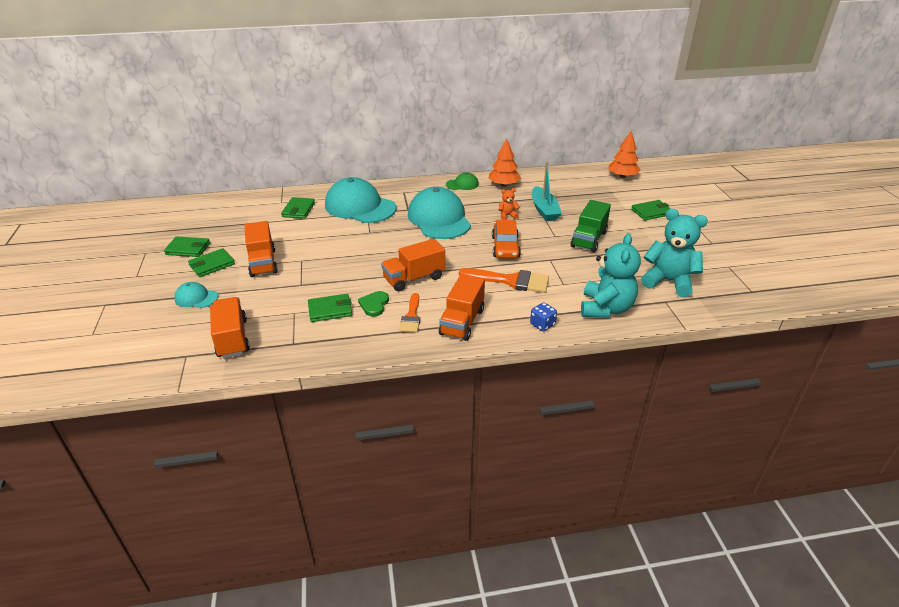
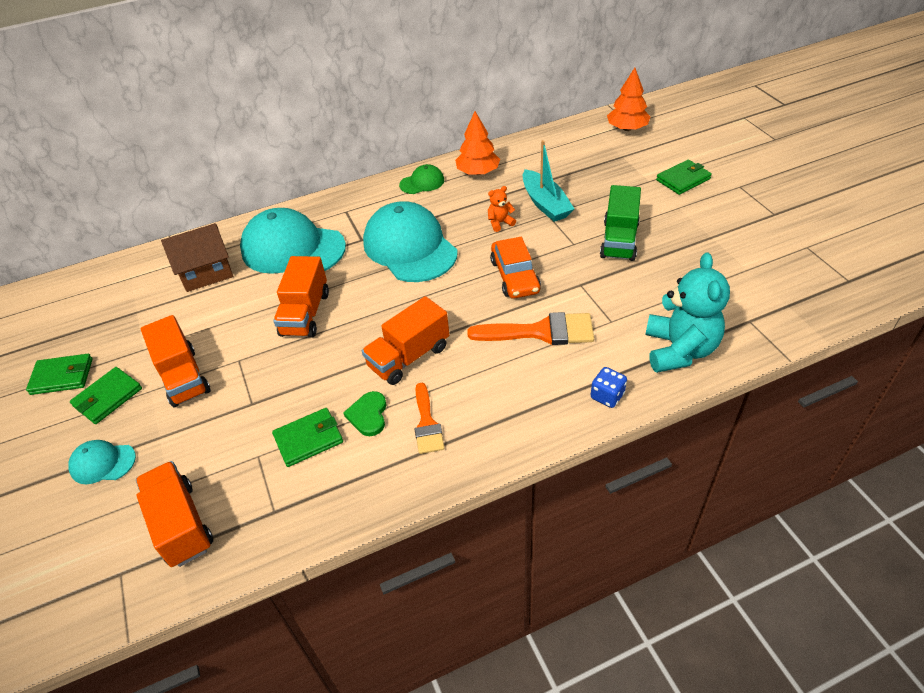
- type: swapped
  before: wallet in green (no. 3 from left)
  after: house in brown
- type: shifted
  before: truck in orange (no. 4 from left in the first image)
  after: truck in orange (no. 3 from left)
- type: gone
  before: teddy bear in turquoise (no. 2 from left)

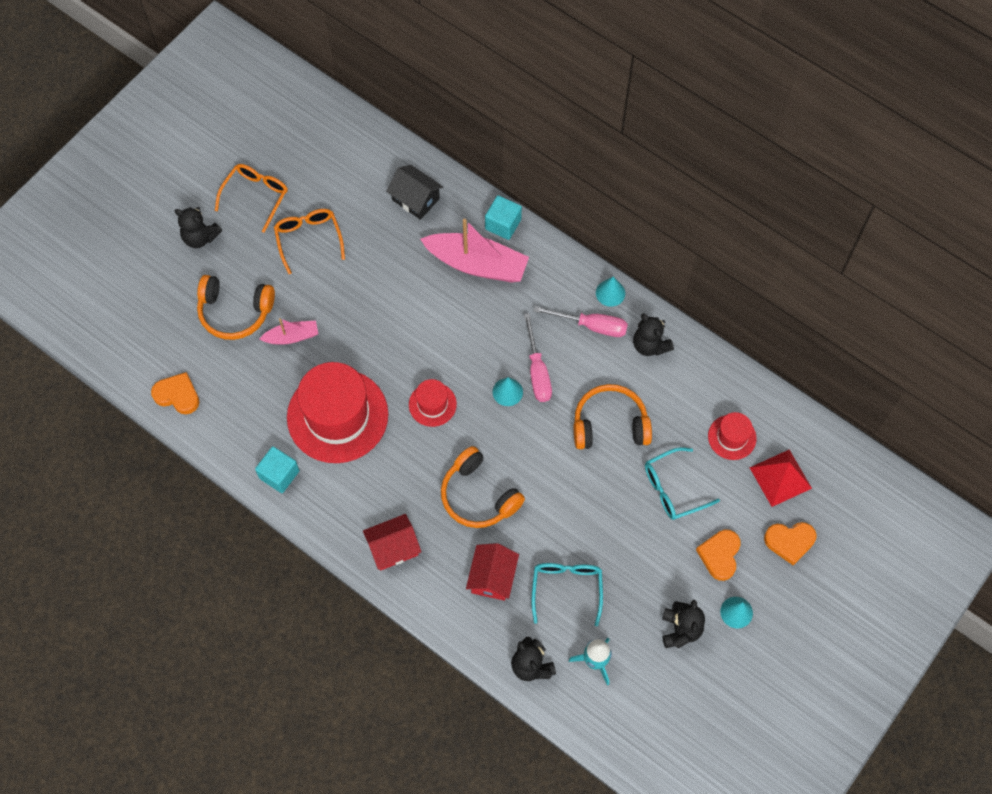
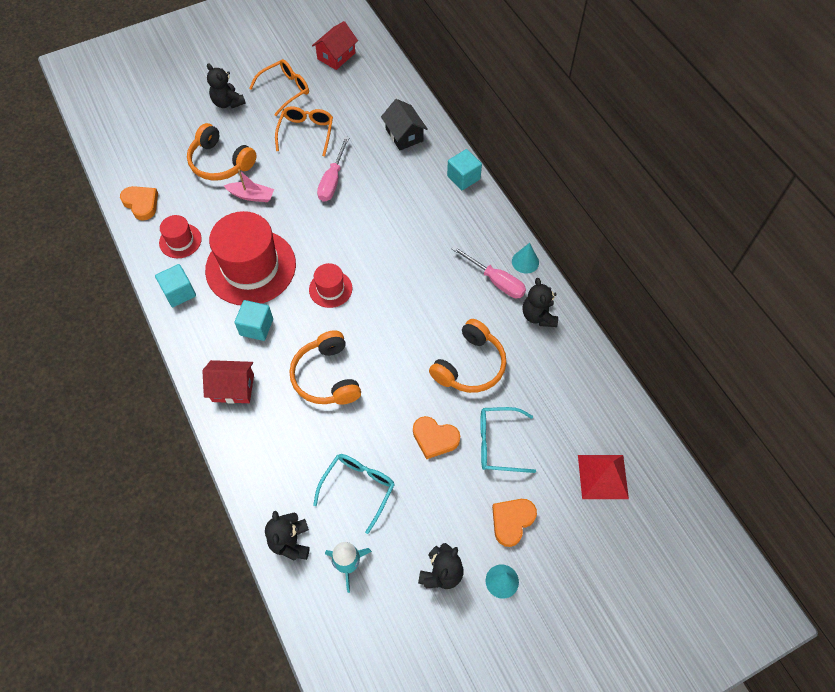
- type: gone
  before: boat in pink (no. 2 from left)
- type: shifted
  before: house in red (no. 2 from left)
- type: gone
  before: cone in turquoise (no. 1 from left)
- type: shifted
  before: screwdriver in pink (no. 1 from left)
- type: rotated
  before: headphones in orange (no. 3 from left)
  turn: 105
- type: shifted
  before: hat in red (no. 3 from left in the first image)
  after: hat in red (no. 1 from left)
- type: shifted
  before: heart in orange (no. 3 from left in the first image)
  after: heart in orange (no. 2 from left)
- type: new
  after: cube in turquoise (no. 2 from left)

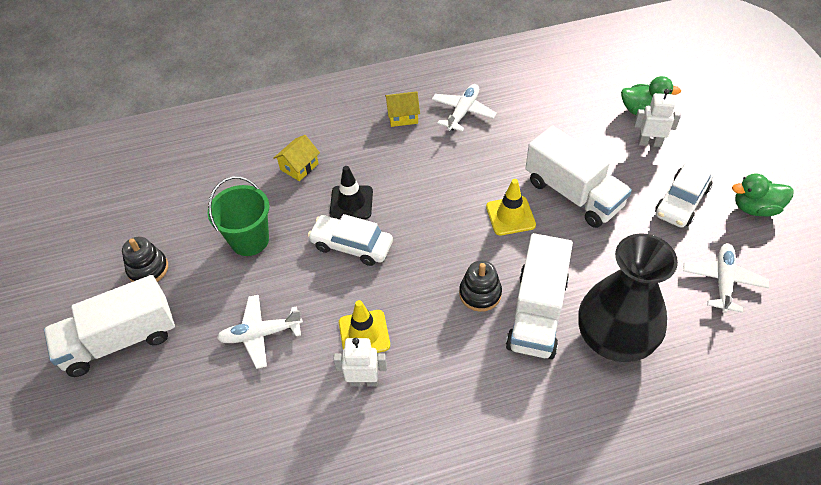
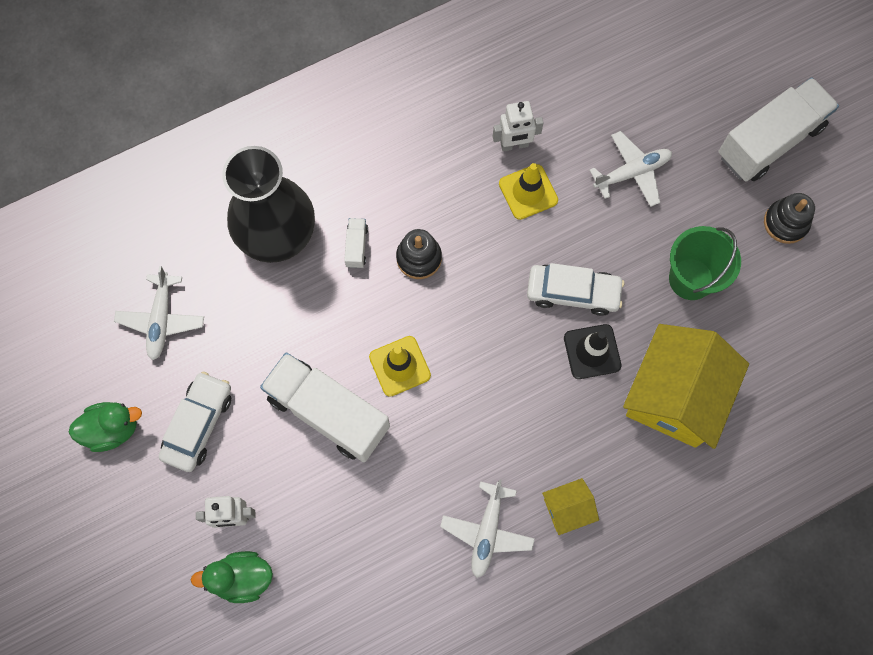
- type: scaled
  before: house in yellow (no. 1 from left in the first image)
  scale: 2.2
- type: scaled
  before: truck in white (no. 2 from left)
  scale: 0.41

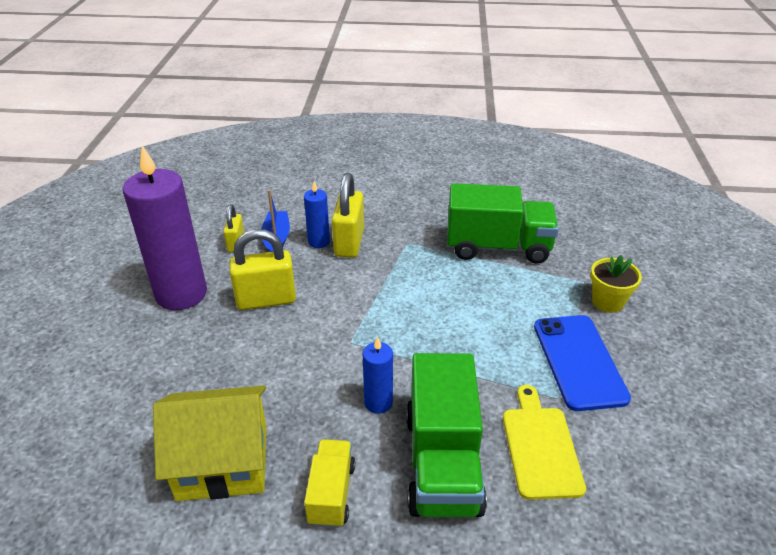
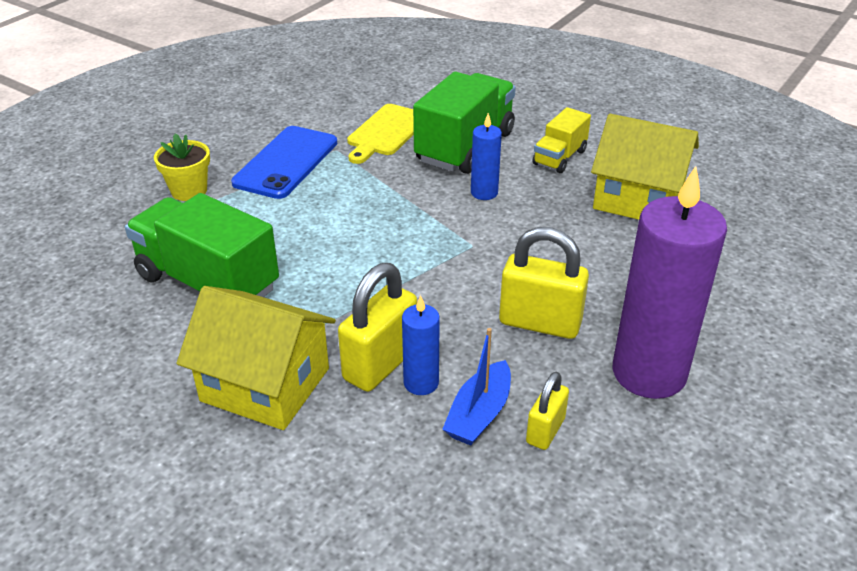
- type: new
  after: house in yellow (no. 1 from left)

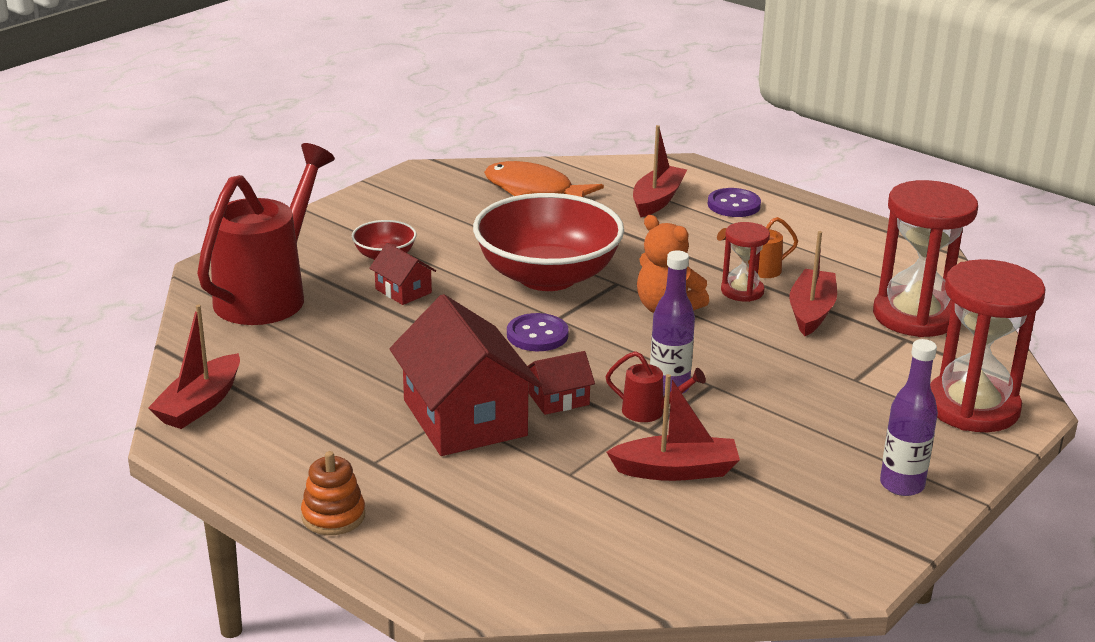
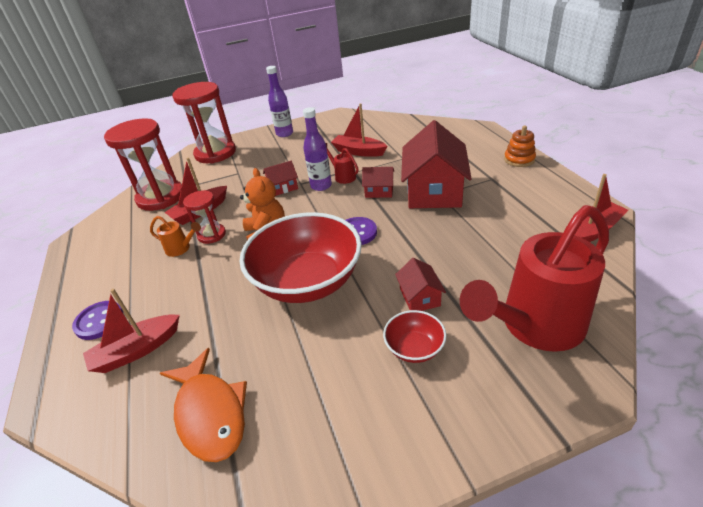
- type: new
  after: house in red (no. 1 from left)

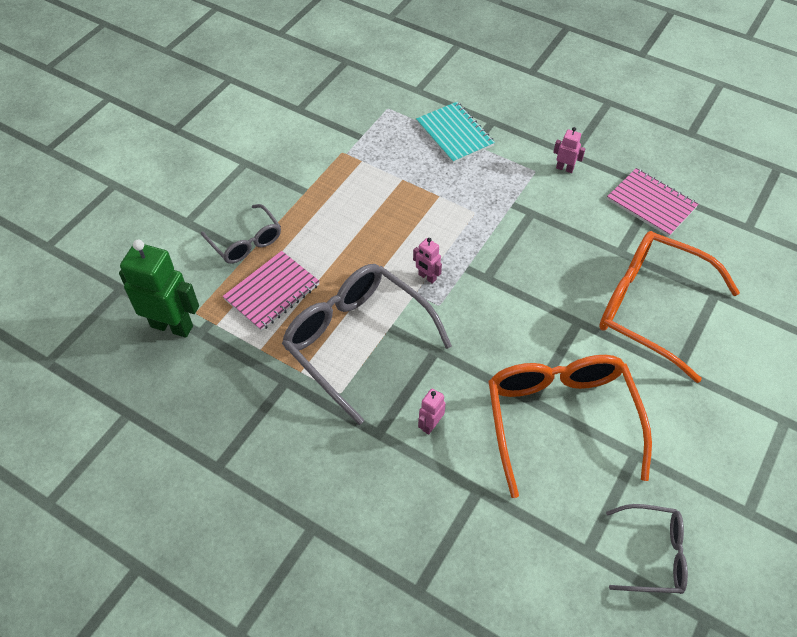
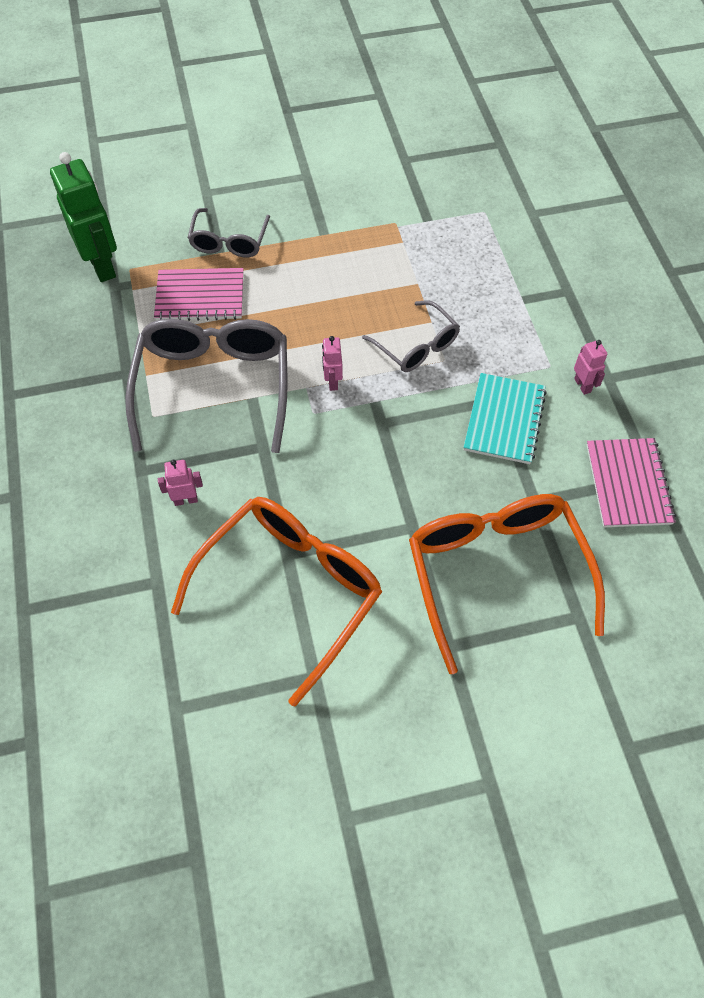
- type: shifted
  before: notebook in turquoise
- type: shifted
  before: glasses in grey (no. 3 from left)

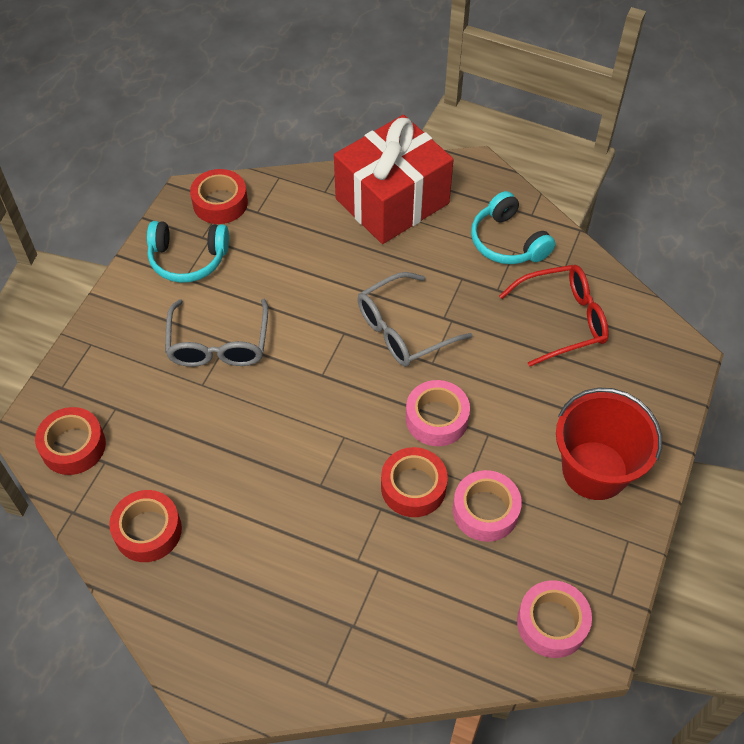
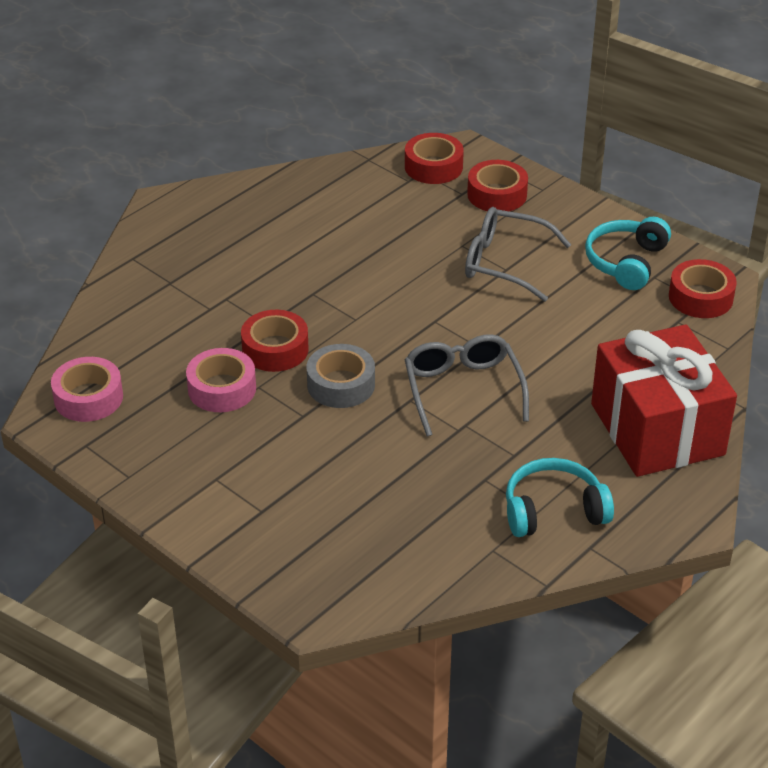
- type: shifted
  before: tape in red (no. 2 from left in the first image)
  after: tape in red (no. 3 from left)
- type: repainted
  before: tape in pink (no. 1 from left)
  after: tape in grey
- type: gone
  before: glasses in red
- type: gone
  before: bucket in red

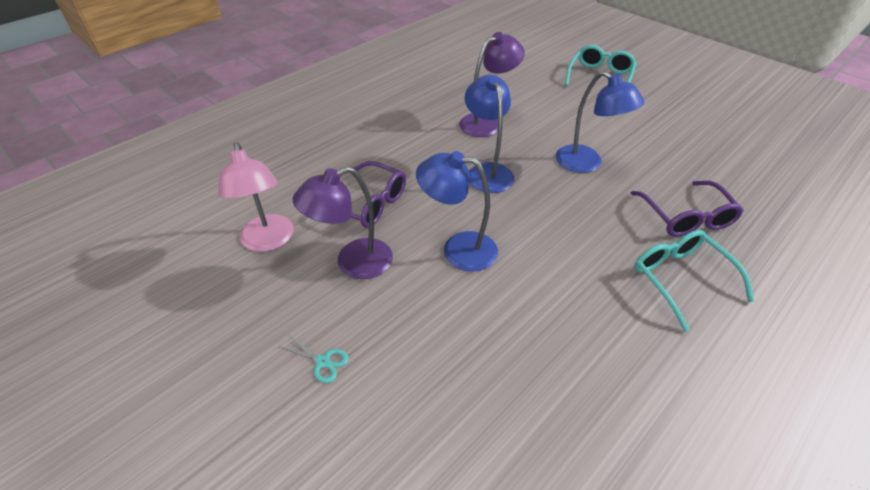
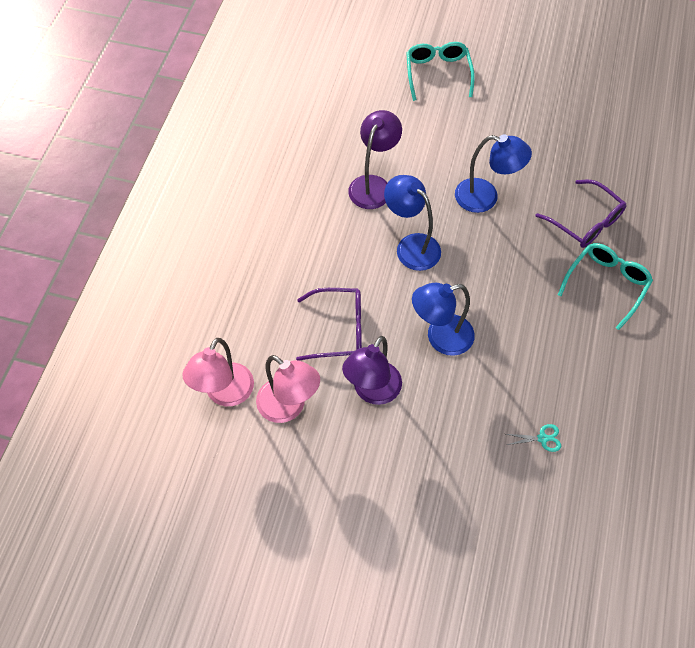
- type: shifted
  before: scissors in turquoise
- type: rotated
  before: glasses in turquoise (no. 2 from left)
  turn: 90
- type: new
  after: lamp in pink (no. 1 from left)

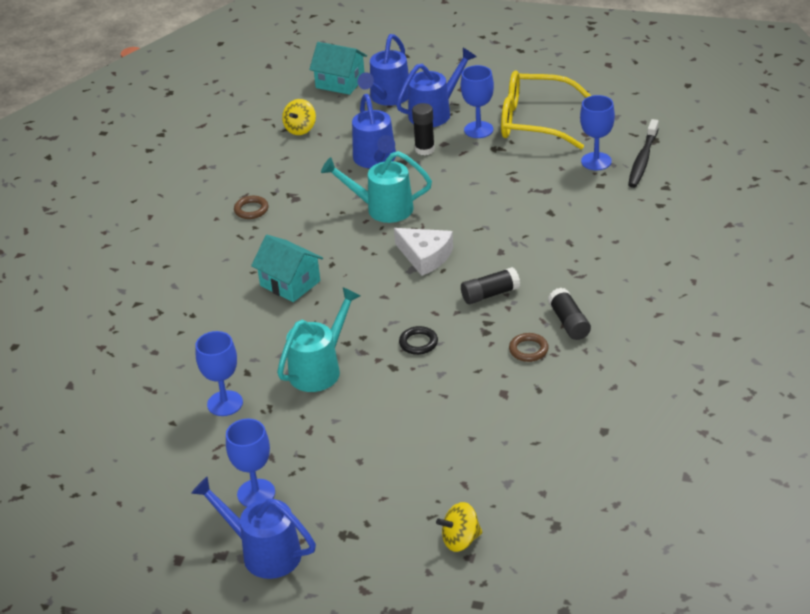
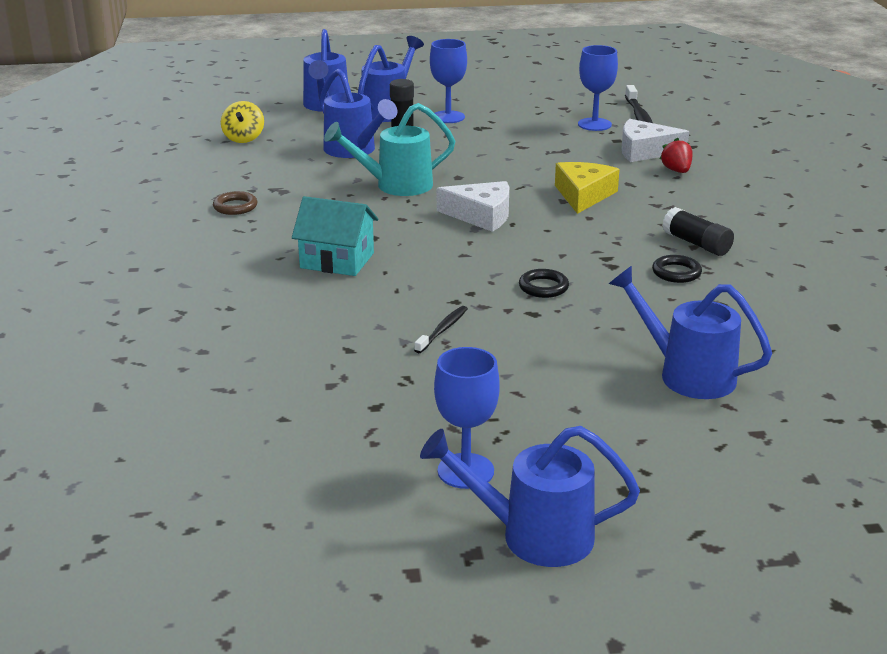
- type: gone
  before: goblet in blue (no. 1 from left)
- type: swapped
  before: watering can in turquoise (no. 1 from left)
  after: toothbrush in black (no. 1 from left)
- type: gone
  before: house in turquoise (no. 2 from left)
- type: gone
  before: spinning top in yellow (no. 2 from left)
- type: gone
  before: glue stick in black (no. 2 from left)
- type: gone
  before: glasses in yellow
- type: repainted
  before: ring in brown (no. 2 from left)
  after: ring in black (no. 2 from left)
- type: new
  after: cheese in yellow
- type: new
  after: watering can in blue (no. 5 from left)
- type: new
  after: cheese in white (no. 2 from left)
- type: new
  after: strawberry in red

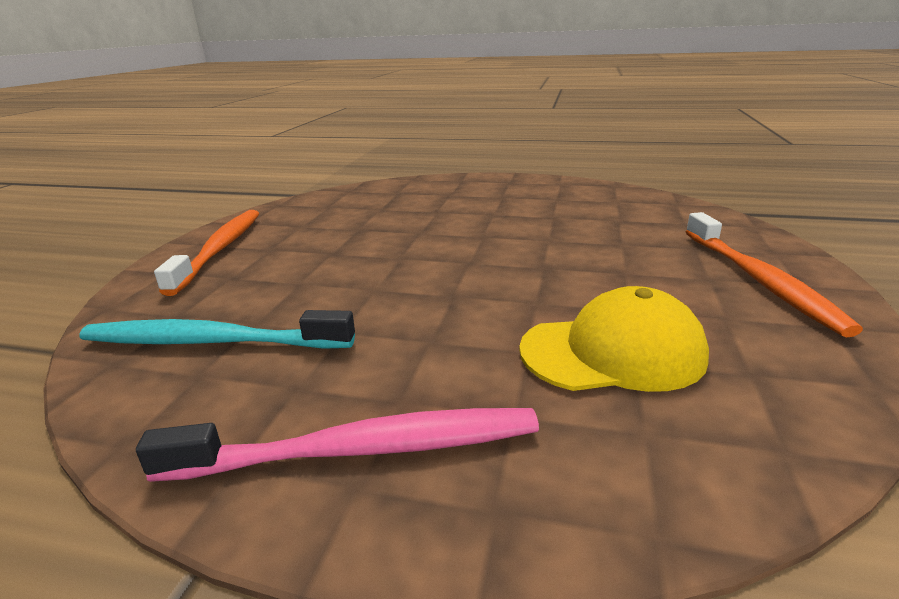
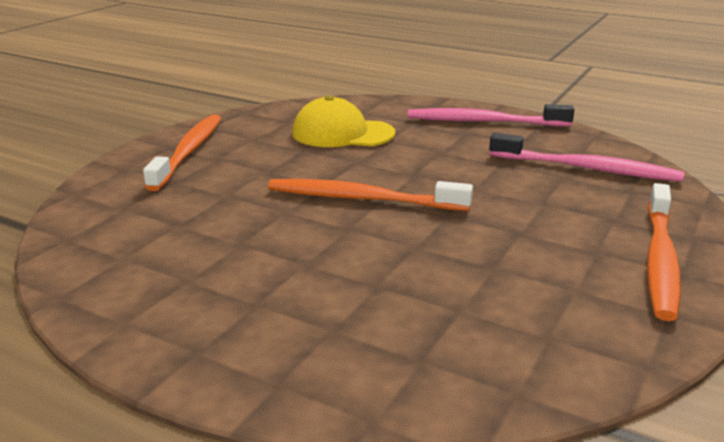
- type: repainted
  before: toothbrush in turquoise
  after: toothbrush in pink (no. 2 from left)
- type: new
  after: toothbrush in orange (no. 2 from left)

